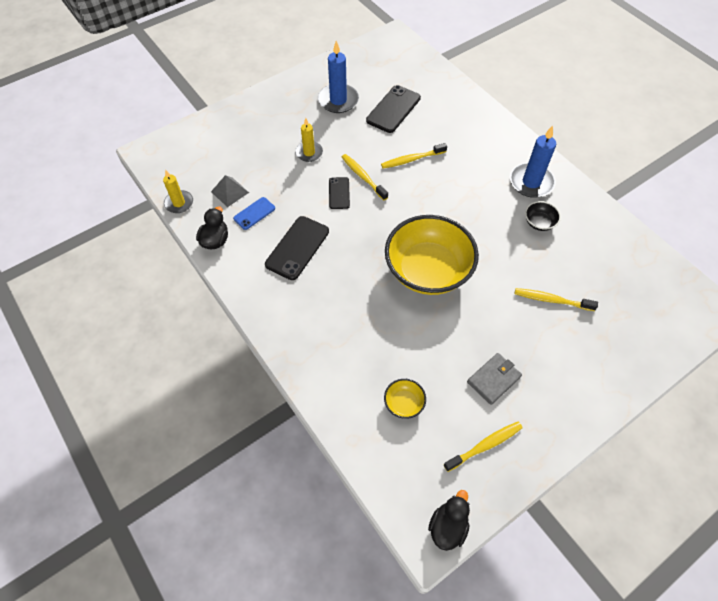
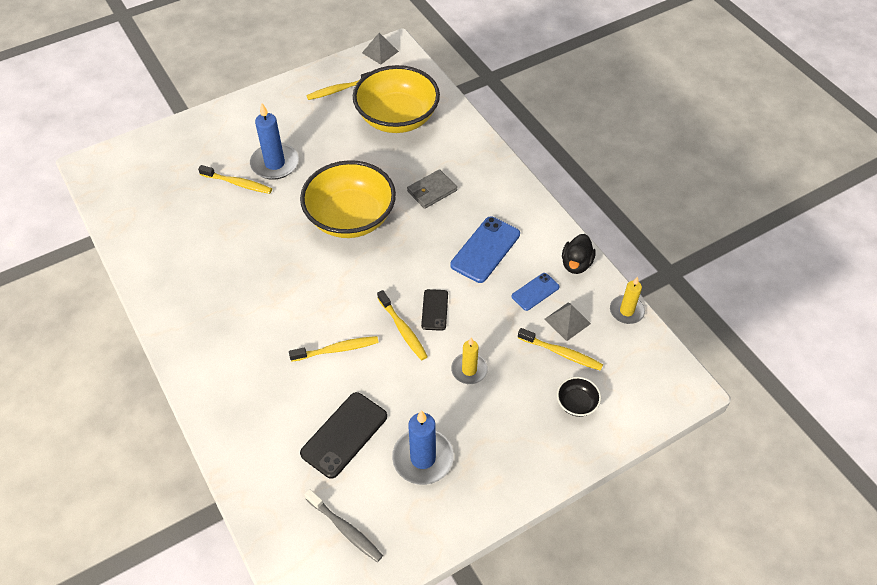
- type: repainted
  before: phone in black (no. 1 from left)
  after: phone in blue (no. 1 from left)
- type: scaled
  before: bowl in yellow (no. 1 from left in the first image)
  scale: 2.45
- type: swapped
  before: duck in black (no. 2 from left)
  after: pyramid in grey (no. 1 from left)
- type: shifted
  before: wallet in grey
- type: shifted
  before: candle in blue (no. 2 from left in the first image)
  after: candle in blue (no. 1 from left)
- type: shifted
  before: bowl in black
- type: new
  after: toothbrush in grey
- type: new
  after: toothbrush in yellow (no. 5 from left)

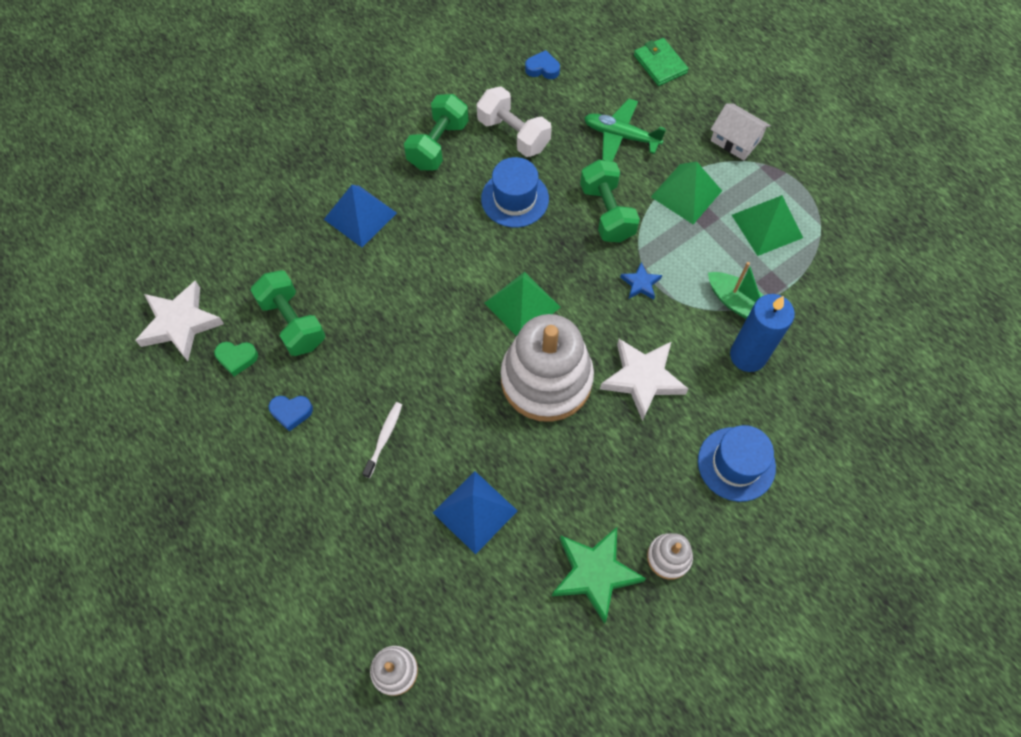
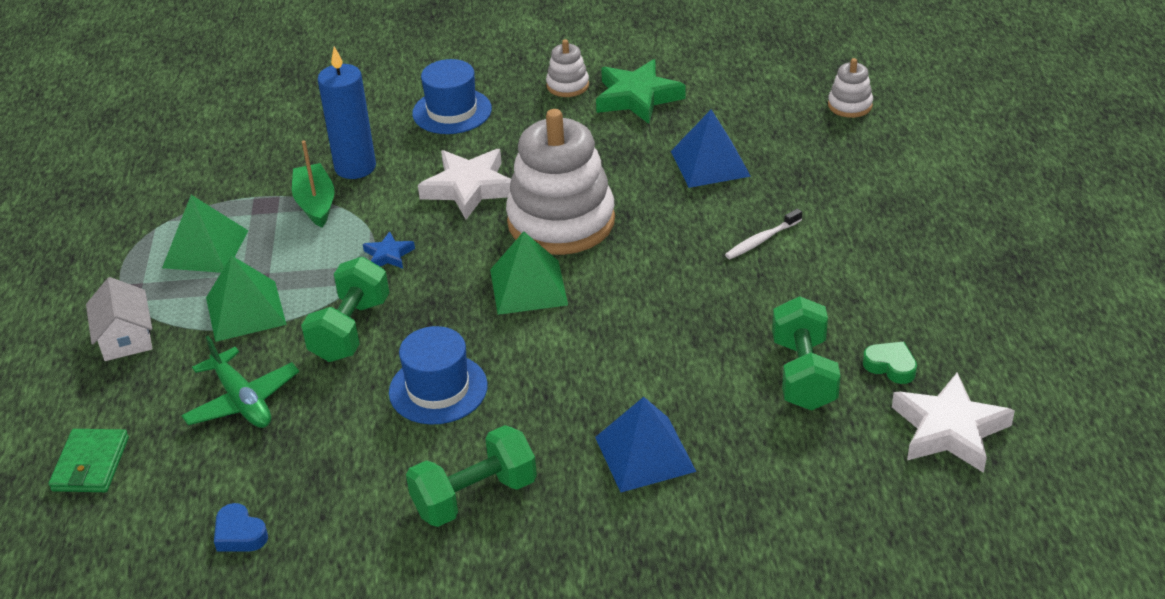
- type: gone
  before: heart in blue (no. 1 from left)
- type: gone
  before: dumbbell in white

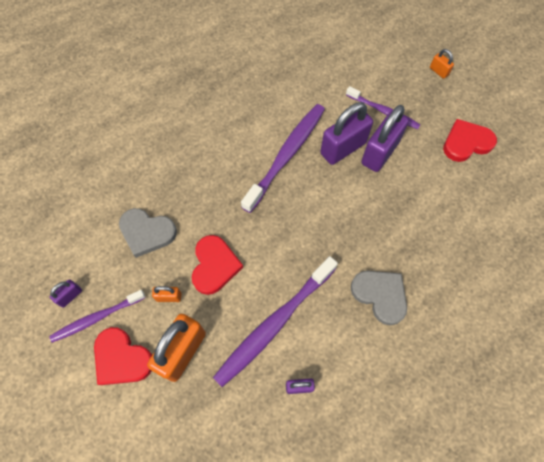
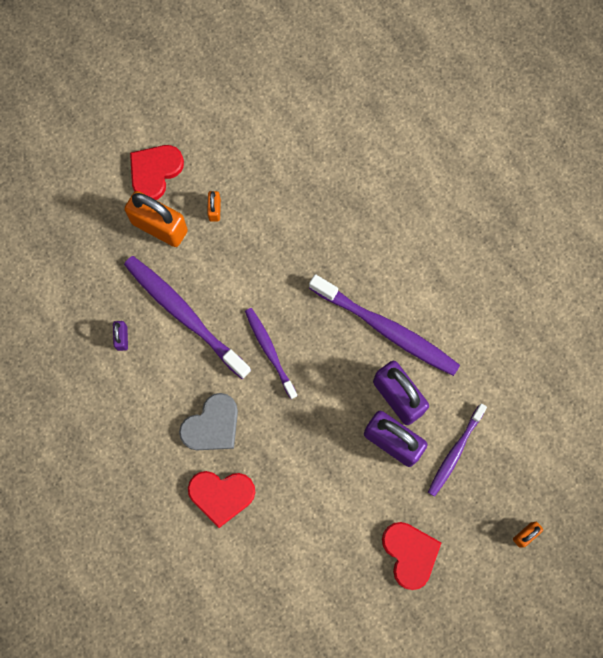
- type: shifted
  before: toothbrush in purple (no. 1 from left in the first image)
  after: toothbrush in purple (no. 2 from left)
- type: gone
  before: padlock in purple (no. 1 from left)
- type: gone
  before: heart in grey (no. 1 from left)
- type: shifted
  before: heart in red (no. 2 from left)

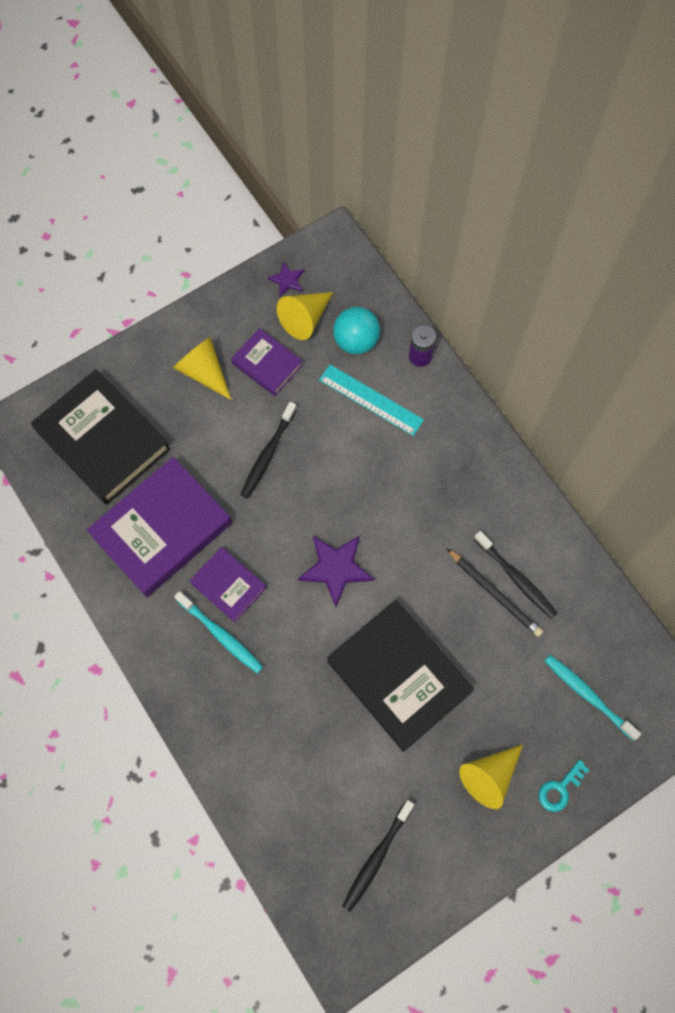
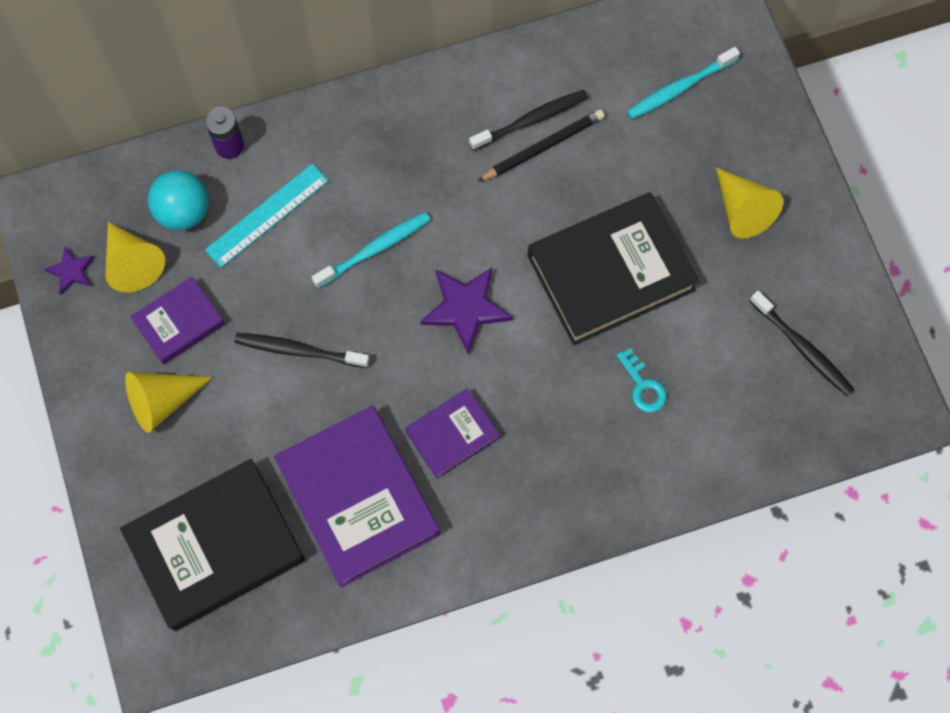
- type: shifted
  before: toothbrush in turquoise (no. 1 from left)
- type: rotated
  before: toothbrush in black (no. 1 from left)
  turn: 150
- type: shifted
  before: key in turquoise

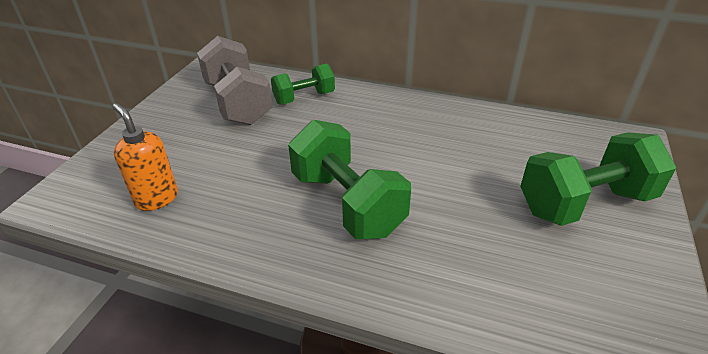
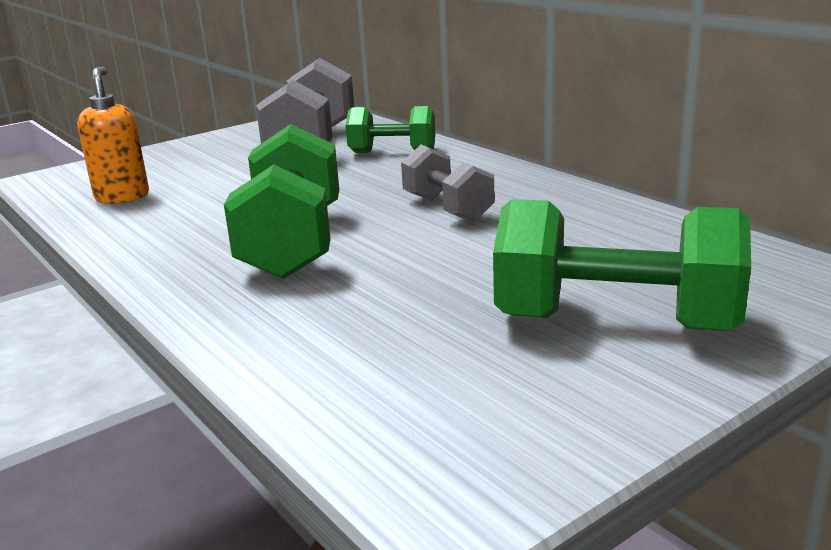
- type: new
  after: dumbbell in grey (no. 2 from left)

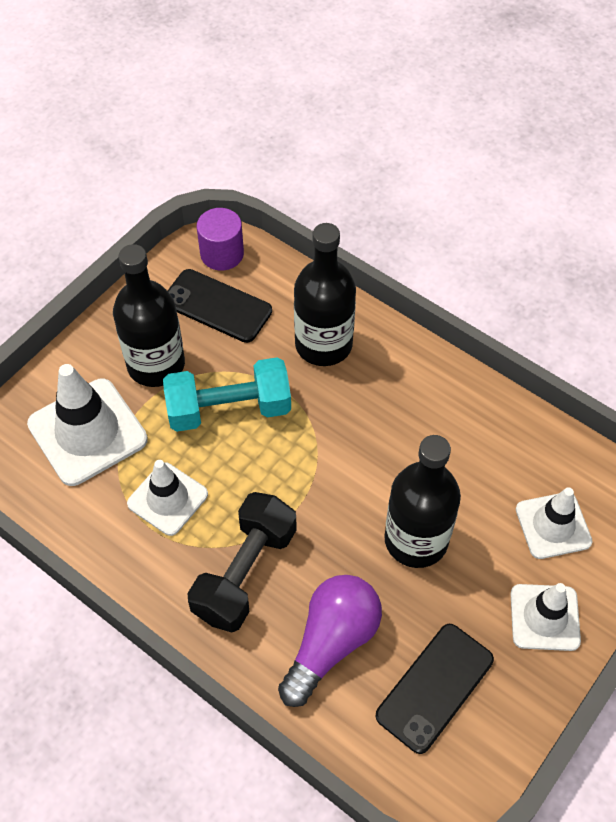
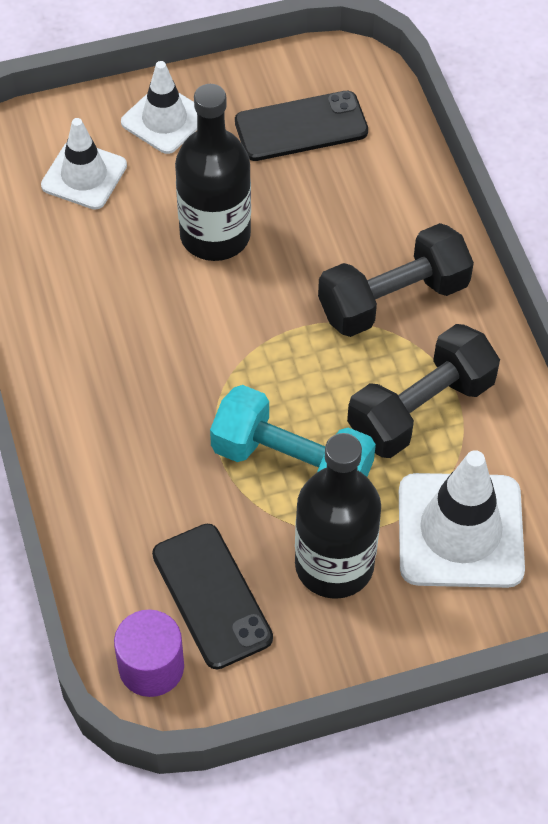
- type: swapped
  before: traffic cone in white (no. 2 from left)
  after: dumbbell in black (no. 2 from left)
- type: gone
  before: light bulb in purple
- type: gone
  before: bottle in black (no. 2 from left)

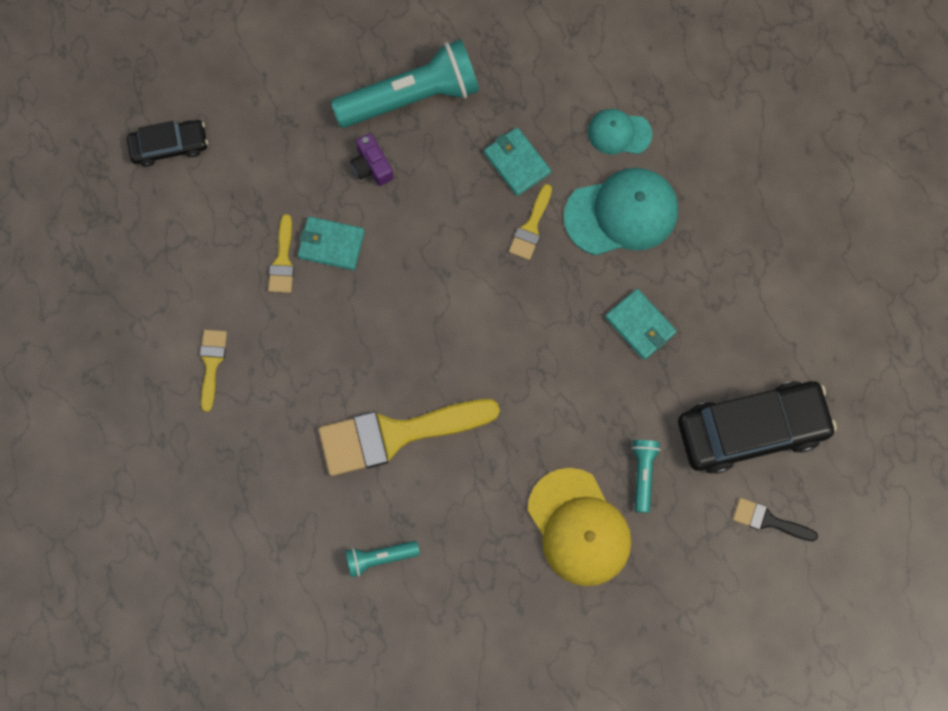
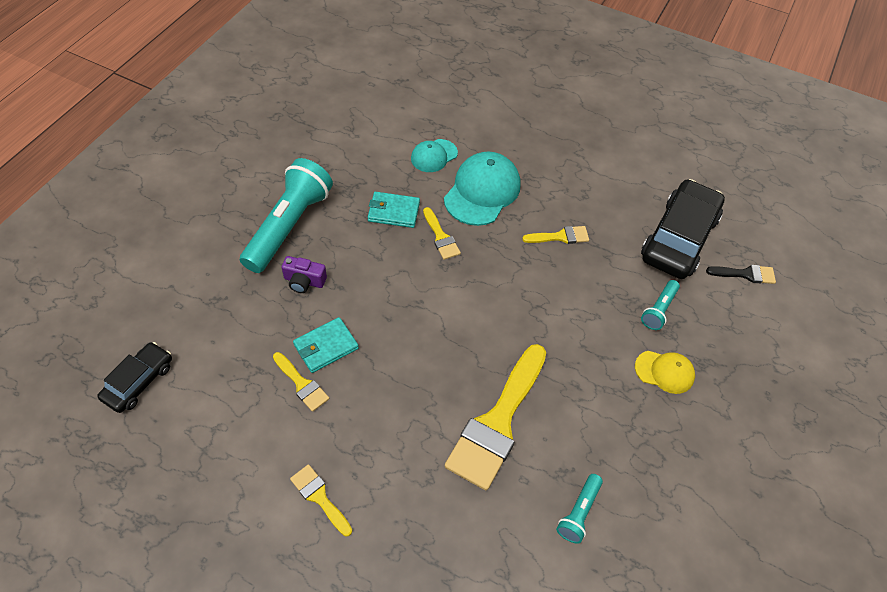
- type: scaled
  before: cap in yellow
  scale: 0.56
- type: swapped
  before: wallet in turquoise (no. 3 from left)
  after: brush in yellow (no. 5 from left)
- type: rotated
  before: flashlight in turquoise (no. 3 from left)
  turn: -105
- type: rotated
  before: brush in black
  turn: -150

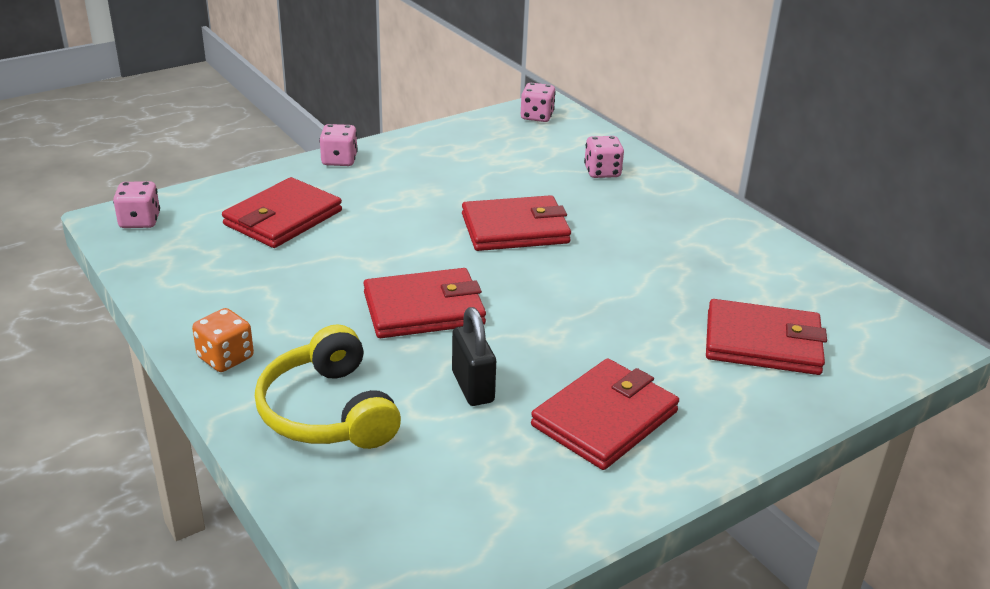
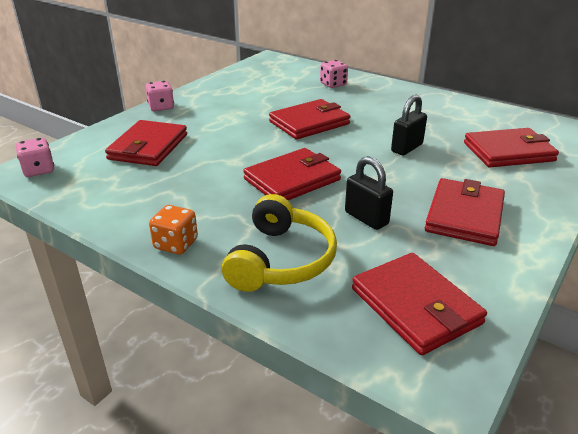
- type: rotated
  before: headphones in yellow
  turn: -120
- type: gone
  before: dice in pink (no. 3 from left)
- type: new
  after: wallet in red (no. 4 from left)
- type: new
  after: padlock in black (no. 2 from left)

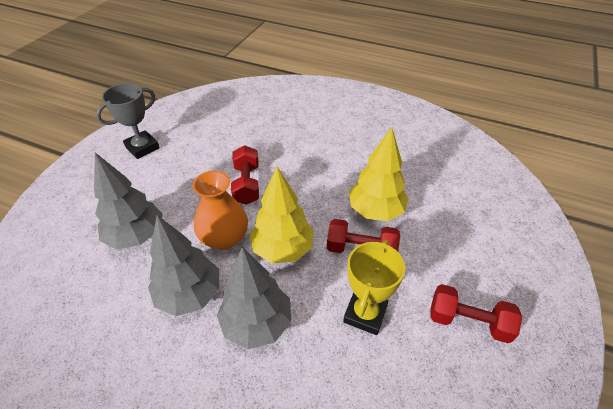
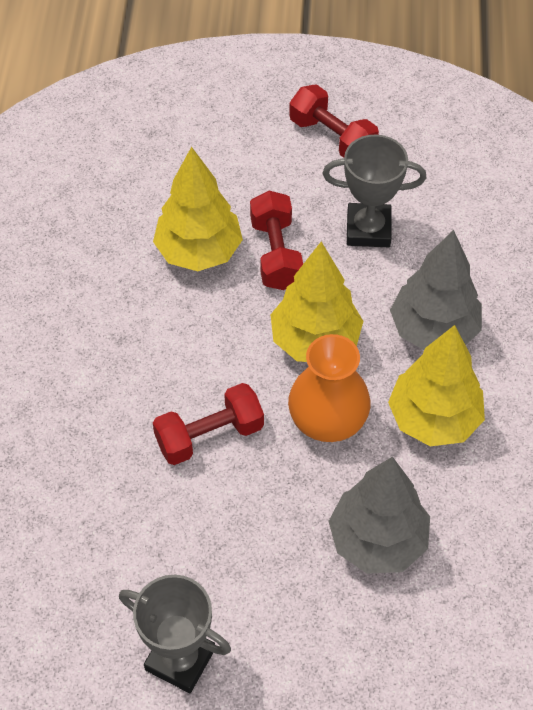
- type: repainted
  before: tree in grey (no. 2 from left)
  after: tree in yellow (no. 3 from left)
- type: repainted
  before: trophy in yellow
  after: trophy in grey (no. 2 from left)
- type: rotated
  before: dumbbell in red (no. 3 from left)
  turn: -45

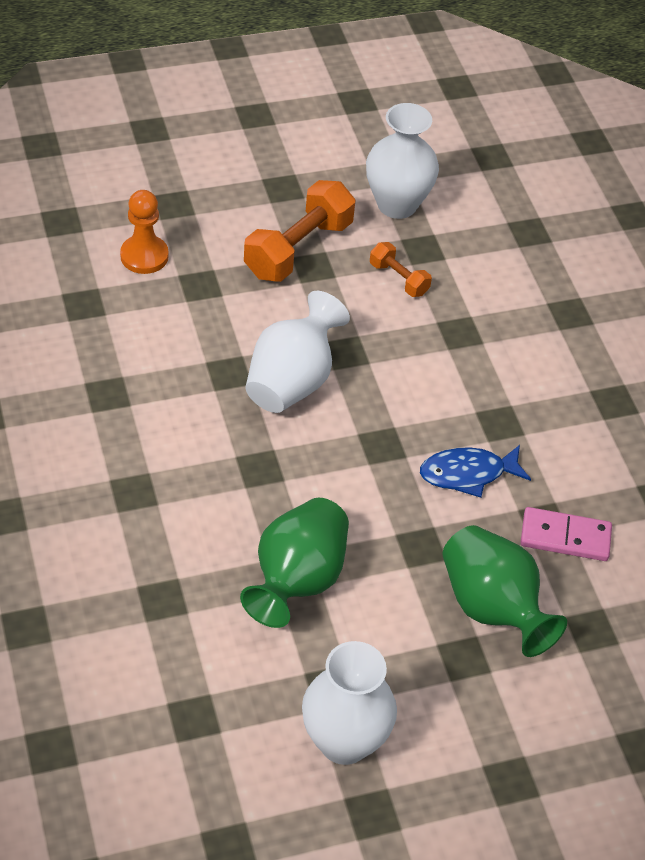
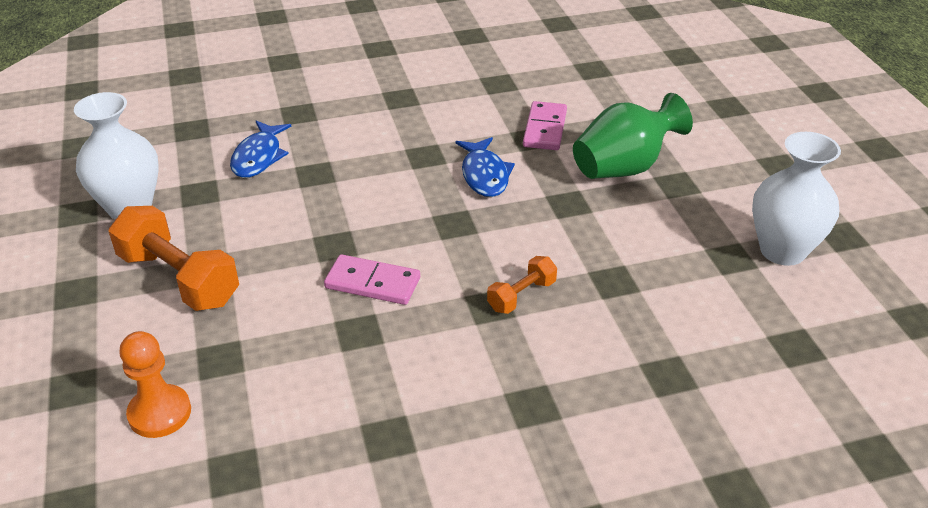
- type: gone
  before: vase in green (no. 1 from left)
- type: swapped
  before: vase in white (no. 1 from left)
  after: domino in pink (no. 1 from left)
- type: shifted
  before: dumbbell in orange (no. 2 from left)
- type: new
  after: fish in blue (no. 1 from left)

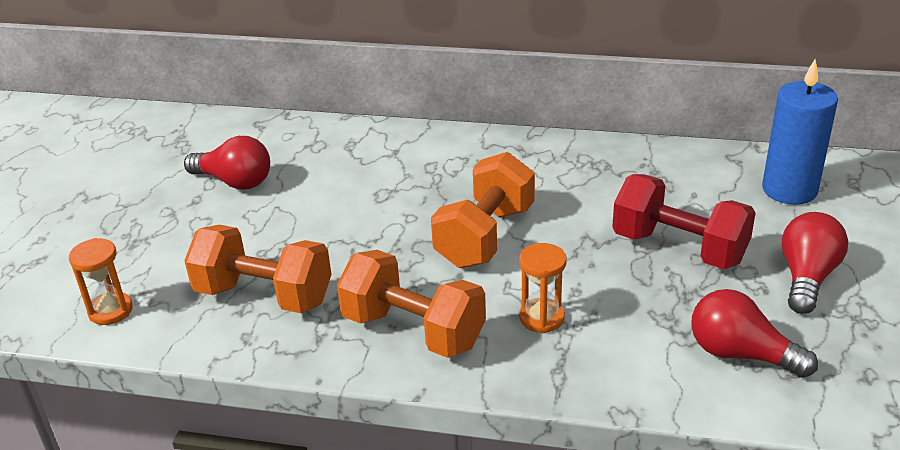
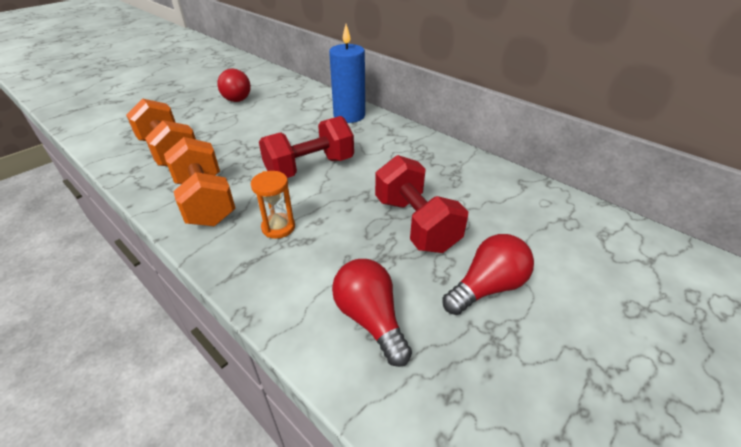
- type: gone
  before: hourglass in orange (no. 1 from left)
- type: repainted
  before: dumbbell in orange (no. 3 from left)
  after: dumbbell in red (no. 1 from left)
- type: shifted
  before: candle in blue

